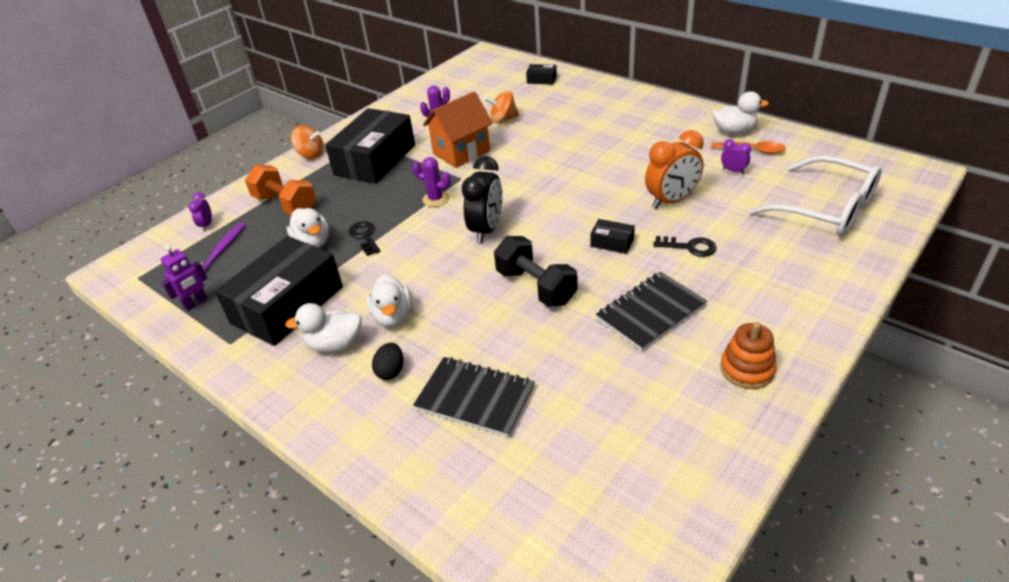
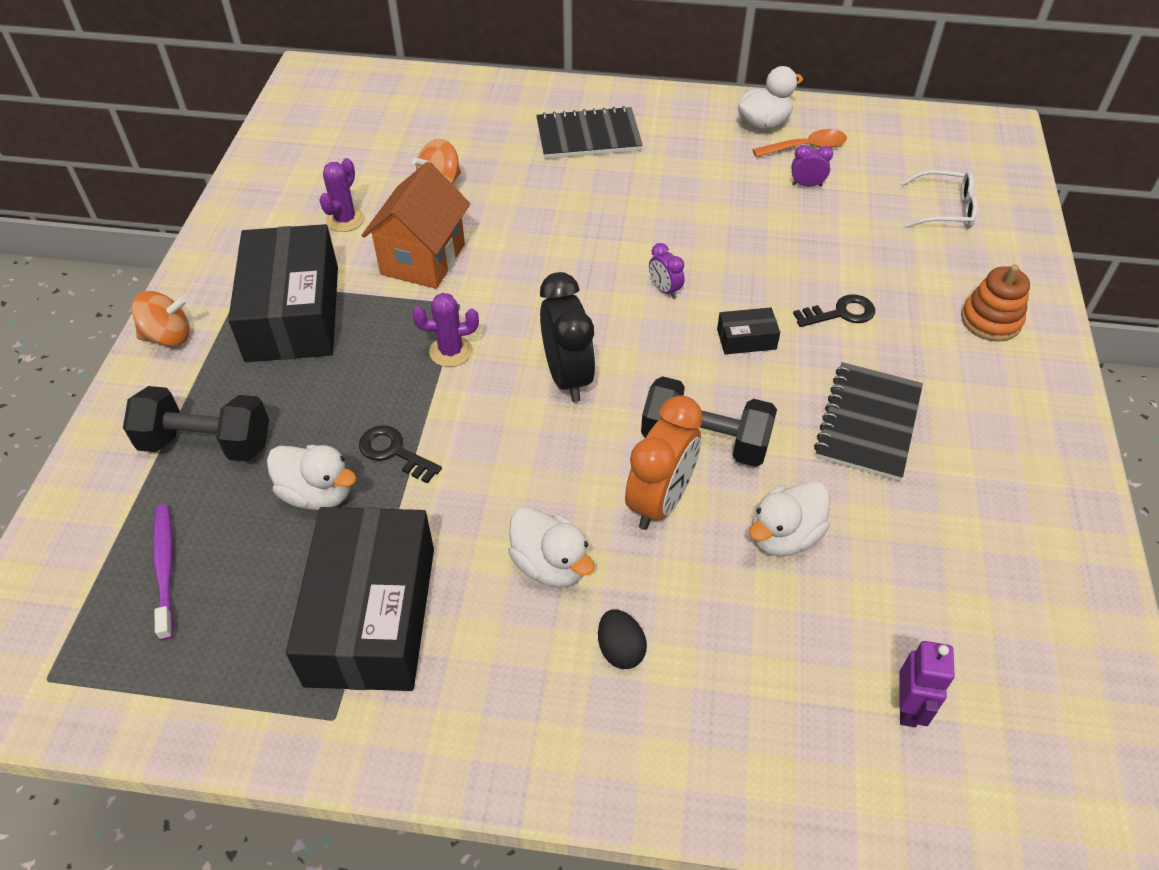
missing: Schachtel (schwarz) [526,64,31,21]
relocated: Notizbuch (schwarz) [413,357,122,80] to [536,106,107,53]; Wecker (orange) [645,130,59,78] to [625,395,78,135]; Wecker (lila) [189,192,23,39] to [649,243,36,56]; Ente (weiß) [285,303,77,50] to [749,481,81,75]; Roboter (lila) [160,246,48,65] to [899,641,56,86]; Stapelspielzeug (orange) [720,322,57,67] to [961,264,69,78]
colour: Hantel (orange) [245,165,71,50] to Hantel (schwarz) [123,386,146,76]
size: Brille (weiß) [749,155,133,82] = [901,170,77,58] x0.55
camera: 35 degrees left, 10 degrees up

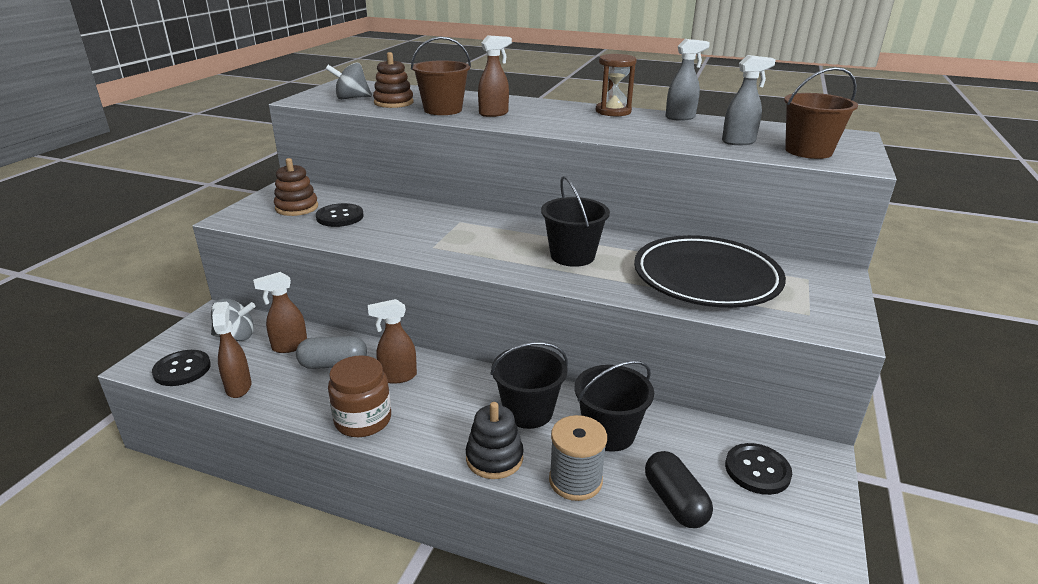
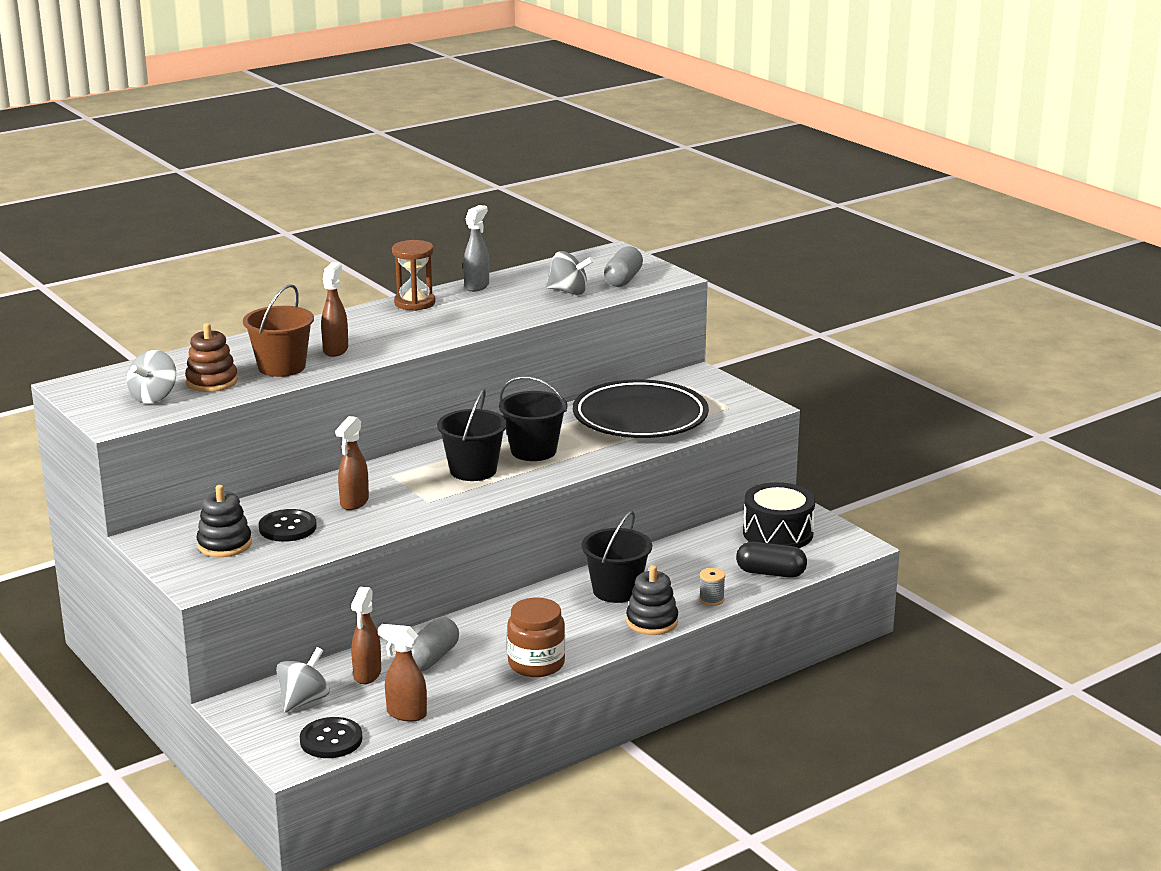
relocated: Sprühflasche (braun) [368,299,49,85] to [335,416,34,94]; Eimer (schwarz) [575,361,79,91] to [437,389,70,92]
exchanged: Sprühflasche (grau) [722,55,54,90] to Kreisel (grau) [546,251,48,44]; Eimer (braun) [784,67,74,92] to Kapsel (grau) [604,246,39,41]; Knopf (schwarz) [725,443,67,52] to Trommel (schwarz) [743,482,72,66]
colour: Stapelspielzeug (braun) [274,158,44,58] to Stapelspielzeug (schwarz) [196,485,56,72]
size: Garnrolle (grau) [549,415,58,86] = [699,568,26,38] x0.55
camera: 55 degrees left, 5 degrees down

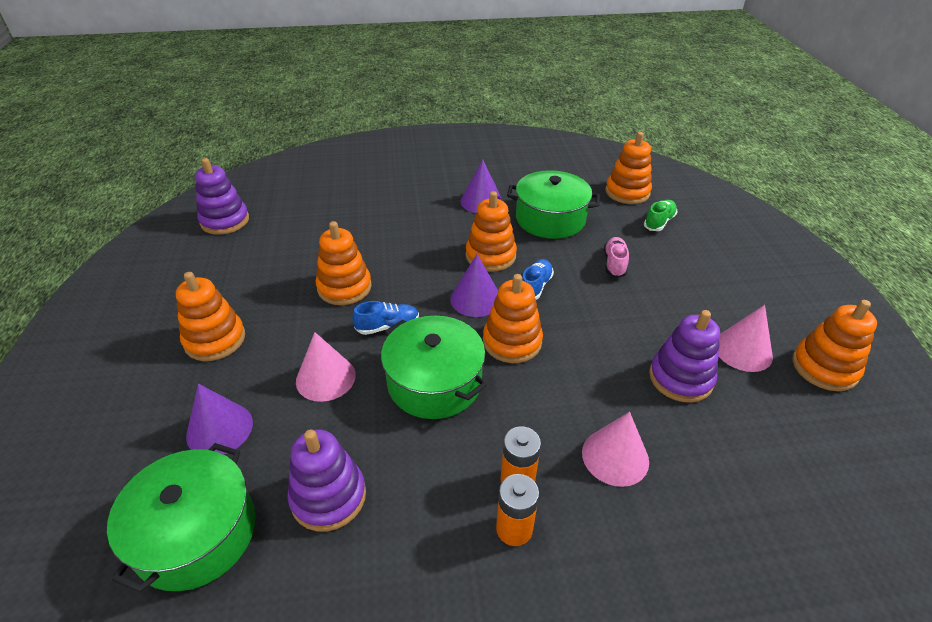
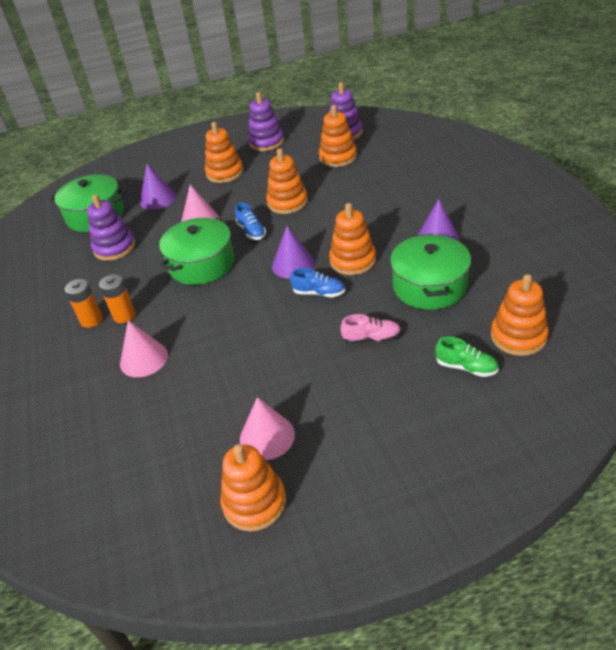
relocated: Stapelspielzeug (lila) [649,310,71,93] to [248,92,36,59]; Stapelspielzeug (orange) [483,274,60,89] to [319,105,38,62]
camera: 85 degrees right, 0 degrees up

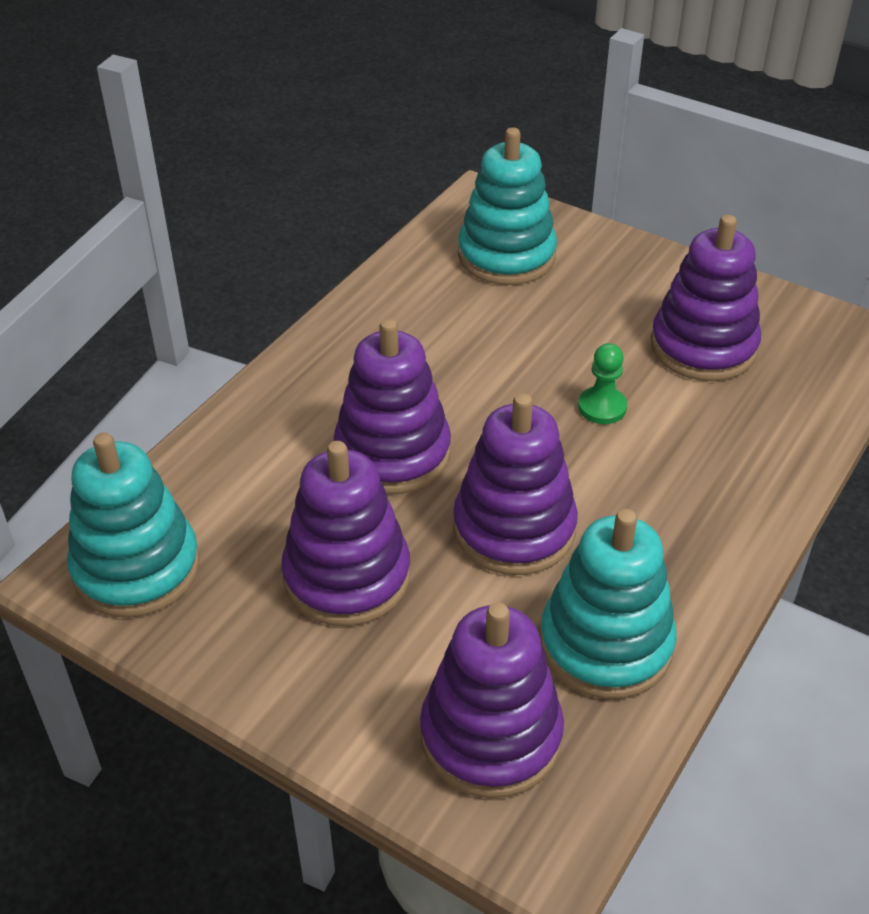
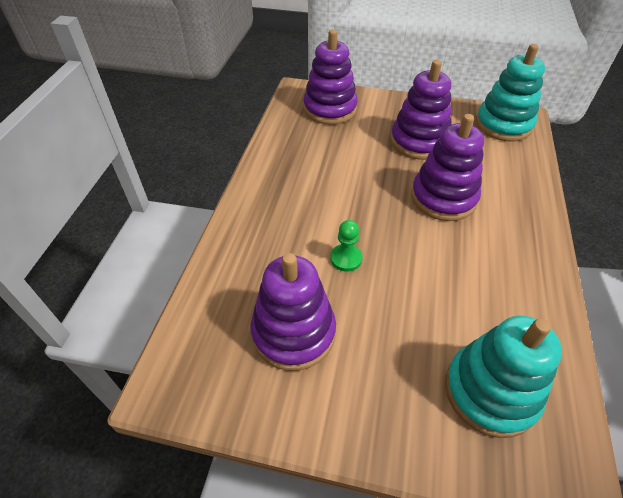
missing: Stapelspielzeug (lila) [453,393,125,182]; Stapelspielzeug (türkis) [540,509,137,190]
camera: 160 degrees right, 5 degrees up

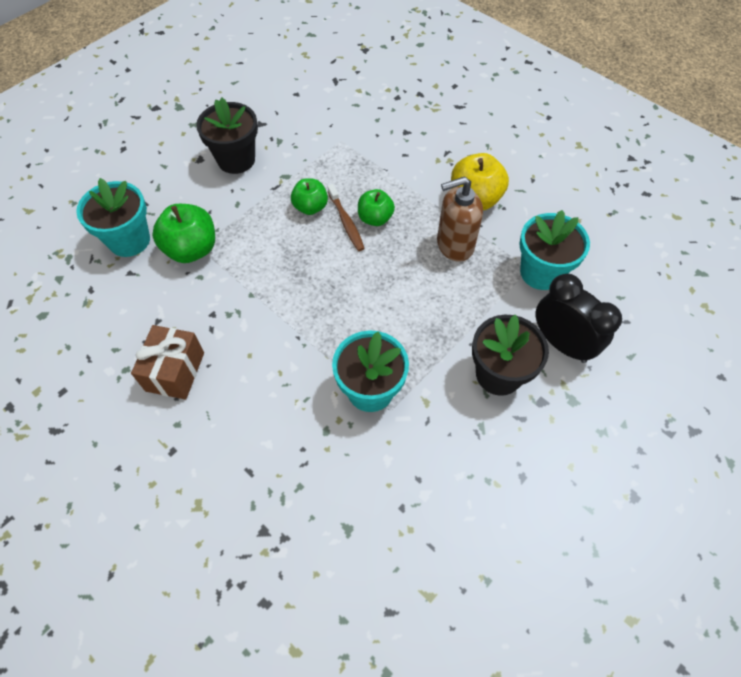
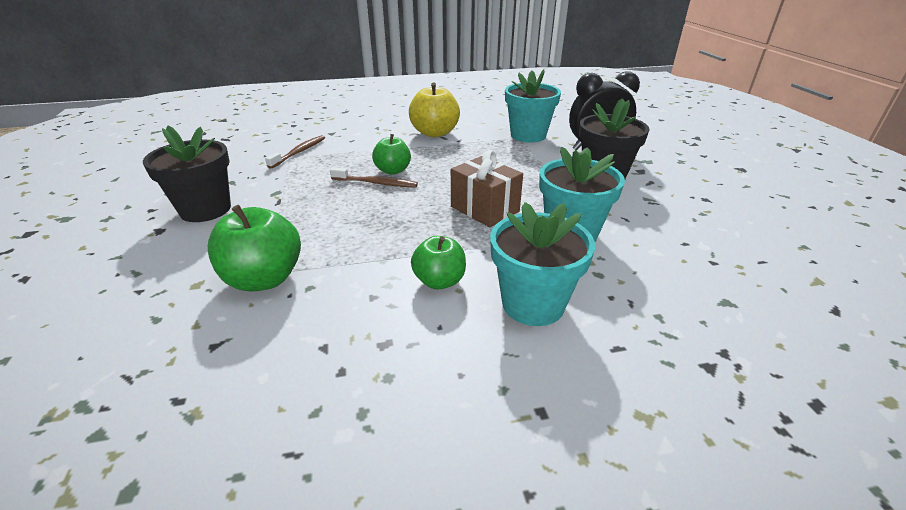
missing: Seifenspender (braun) [437,176,46,86]
appeared: Zahnbürste (braun) [265,135,60,34]
relocated: Apfel (grün) [291,178,37,37] to [411,236,55,54]; Geschenk (braun) [131,325,73,75] to [451,150,72,77]; Blumentopf (türkis) [76,178,74,79] to [490,202,105,124]
camera: 55 degrees left, 25 degrees down

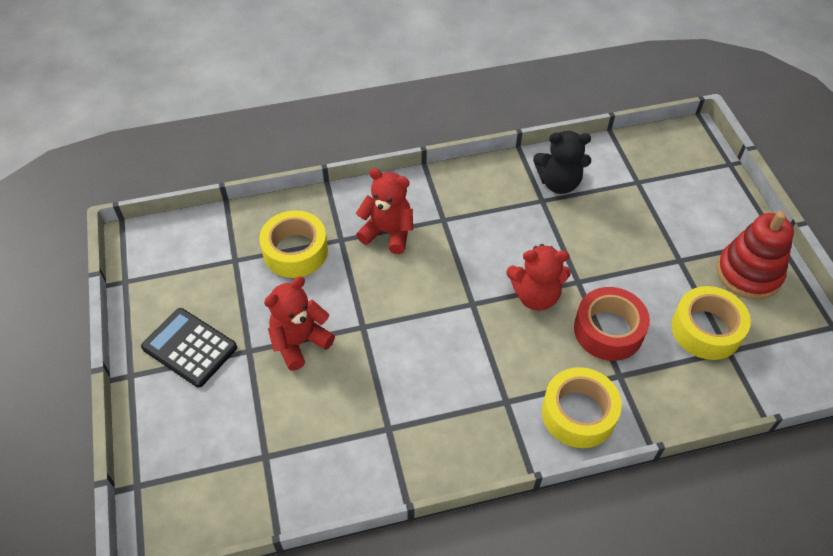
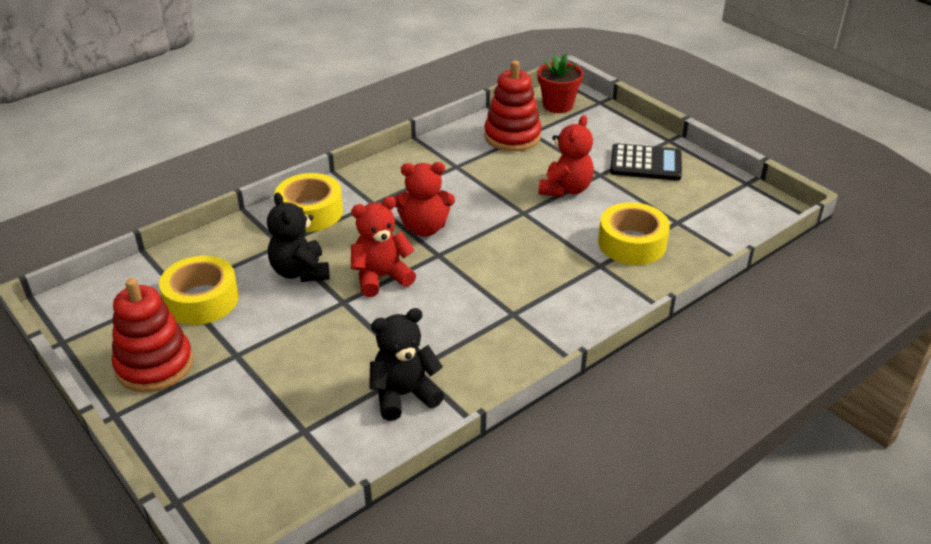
appeared: Stapelspielzeug (rot) [484,60,58,91]; Blumentopf (rot) [537,54,47,59]
relocated: Teddybär (rot) [356,168,57,86] to [394,162,61,75]
exchanged: Klebeband (rot) [574,287,76,74] to Teddybär (schwarz) [267,192,63,90]
camera: 155 degrees right, 15 degrees down

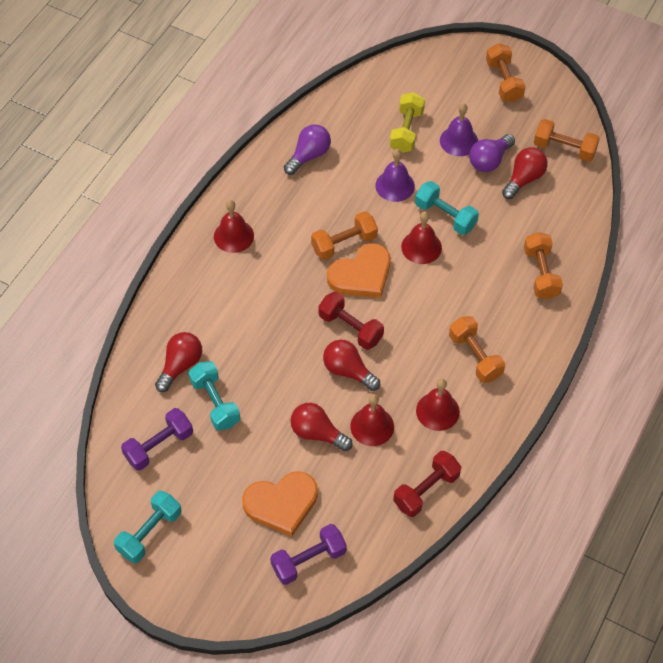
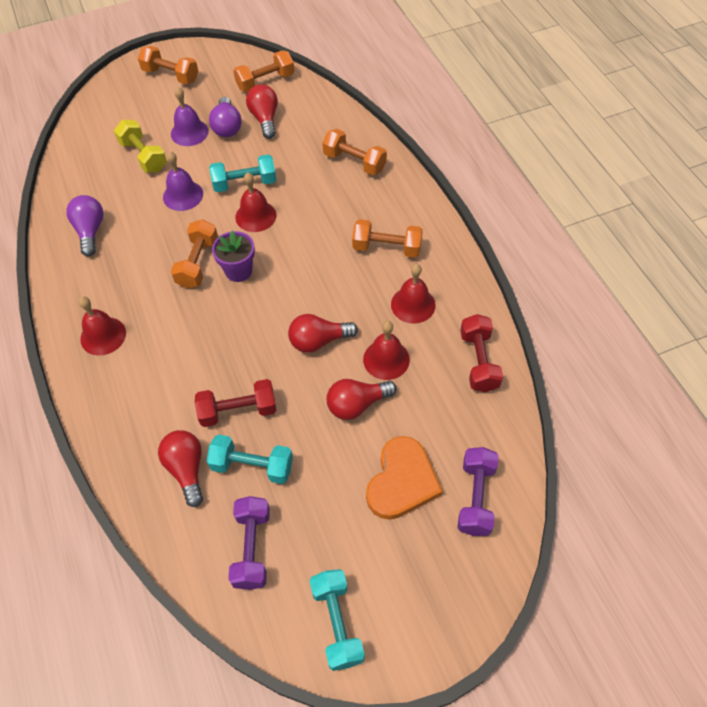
relocated: Hantel (rot) [318,292,66,58] to [195,379,82,48]
exchanged: Herz (orange) [327,243,63,55] to Blumentopf (lila) [212,231,43,51]
camera: 50 degrees left, 0 degrees up

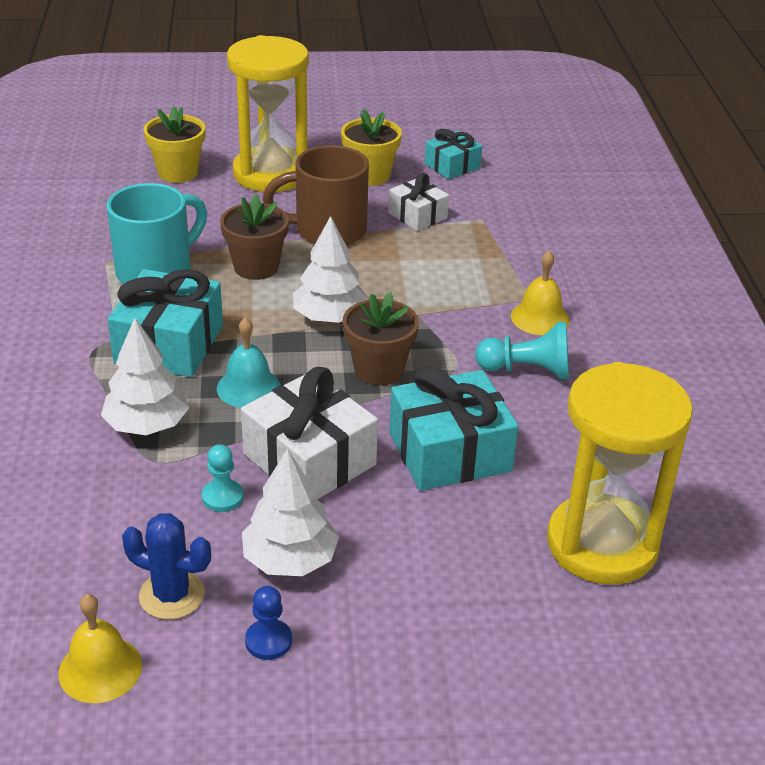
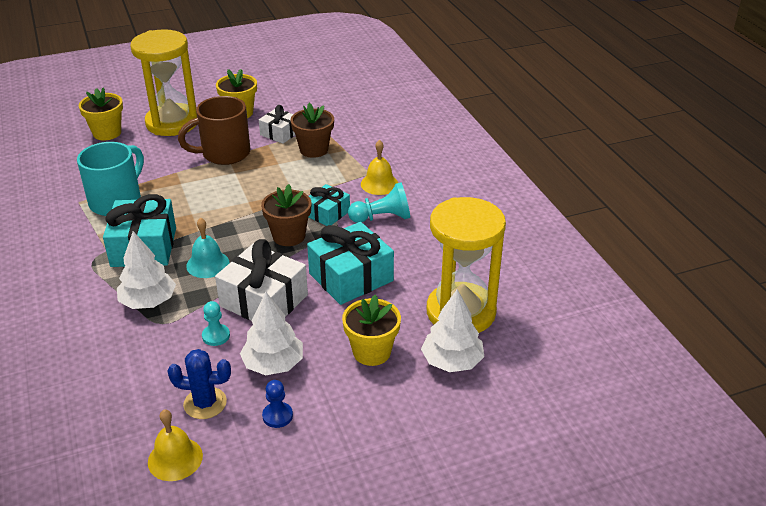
appeared: Blumentopf (gelb) [342,295,59,71]
relocated: Blumentopf (braun) [220,194,69,86] to [291,103,43,55]; Geschenk (türkis) [425,129,57,50] to [309,184,41,42]; Baum (weiß) [293,216,76,107] to [421,289,63,83]
camera: 15 degrees left, 0 degrees up

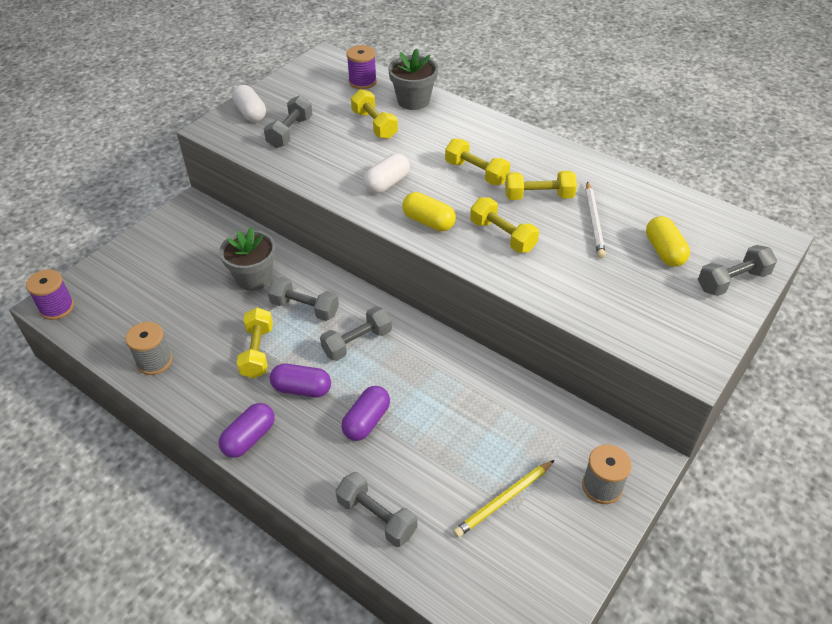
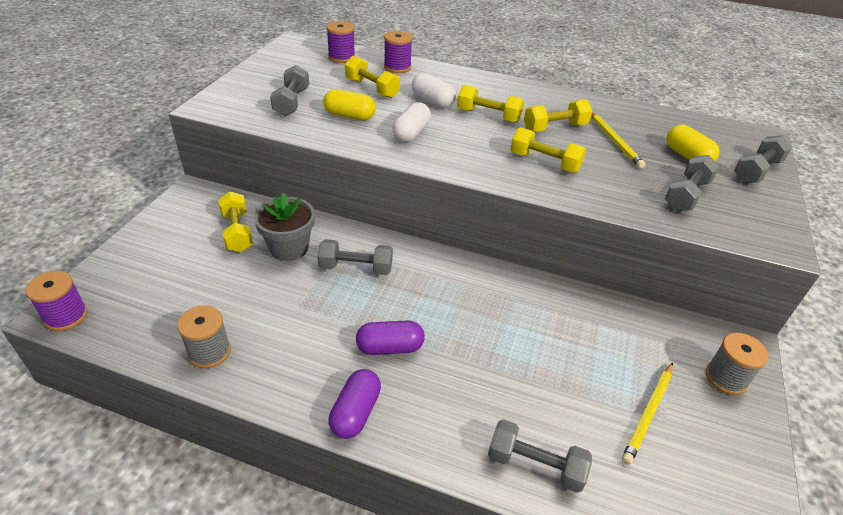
missing: Kapsel (lila) [341,386,49,55]
relocated: Hantel (gelb) [237,308,36,71] to [218,191,35,61]; Kapsel (gelb) [402,192,54,39] to [323,89,53,31]; Kapsel (weiß) [232,85,34,37] to [412,73,44,35]; Hantel (grau) [320,306,72,55] to [665,155,54,56]
exchanged: Blumentopf (grau) [388,48,50,62] to Garnrolle (lila) [384,31,29,42]
colour: Bleistift (weiß) [585,181,21,77] to Bleistift (gelb) [591,112,54,56]
camera: 20 degrees left, 5 degrees down

